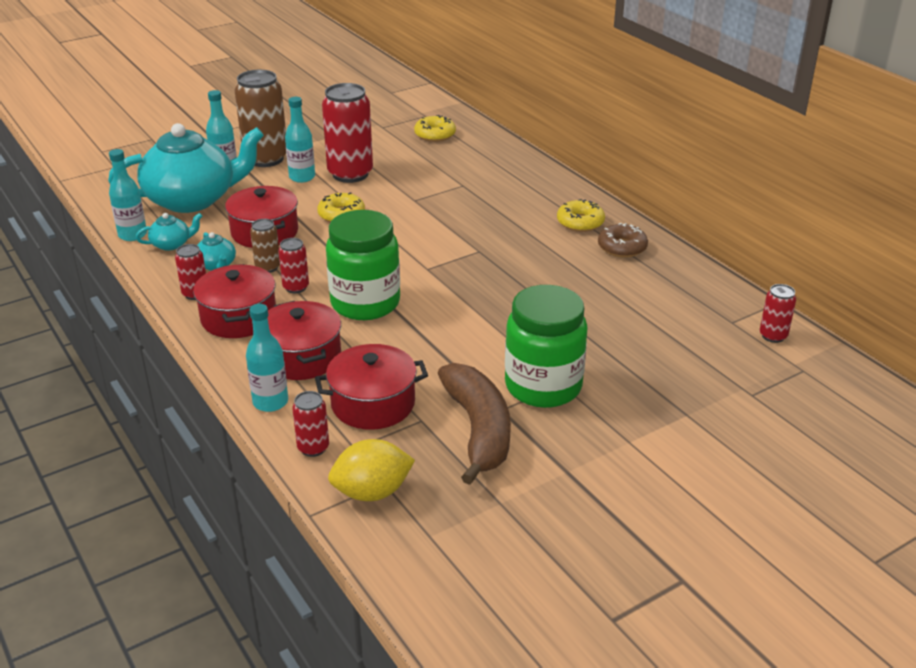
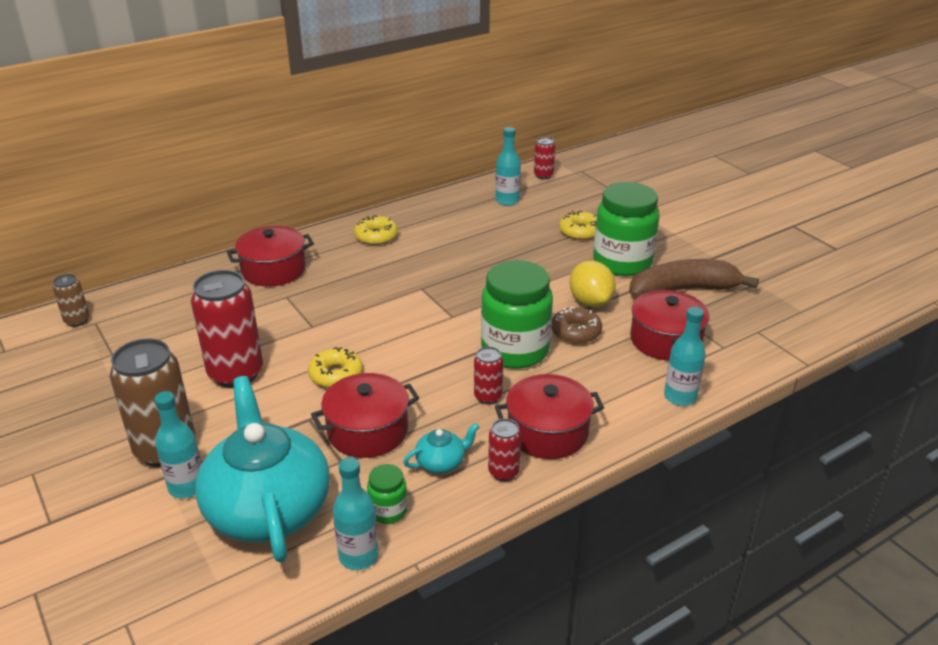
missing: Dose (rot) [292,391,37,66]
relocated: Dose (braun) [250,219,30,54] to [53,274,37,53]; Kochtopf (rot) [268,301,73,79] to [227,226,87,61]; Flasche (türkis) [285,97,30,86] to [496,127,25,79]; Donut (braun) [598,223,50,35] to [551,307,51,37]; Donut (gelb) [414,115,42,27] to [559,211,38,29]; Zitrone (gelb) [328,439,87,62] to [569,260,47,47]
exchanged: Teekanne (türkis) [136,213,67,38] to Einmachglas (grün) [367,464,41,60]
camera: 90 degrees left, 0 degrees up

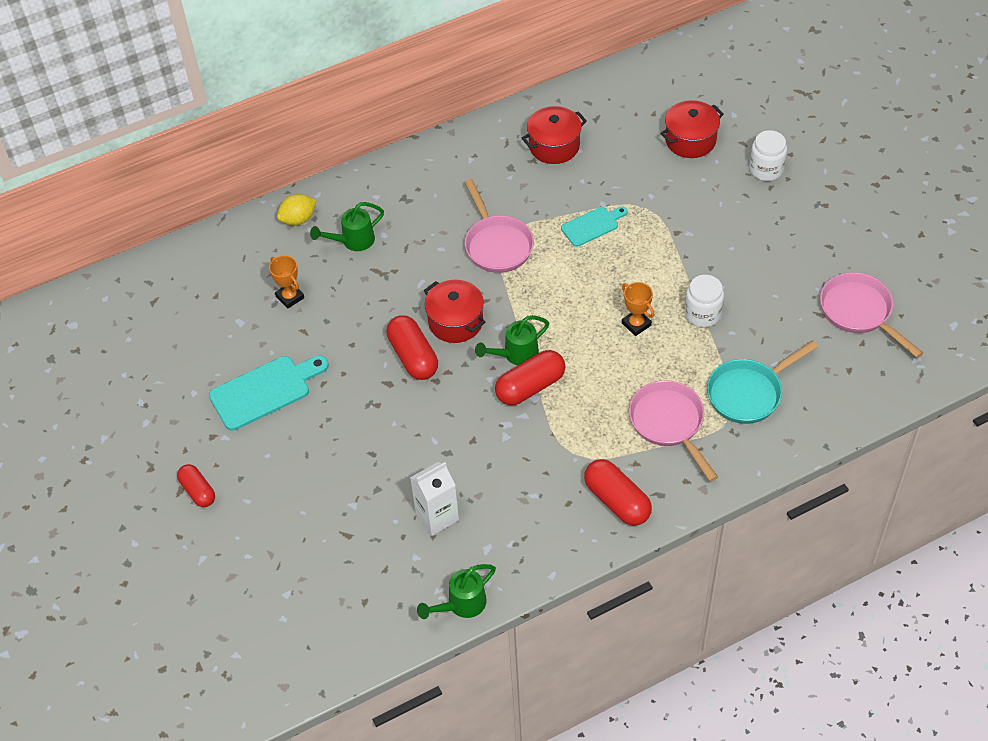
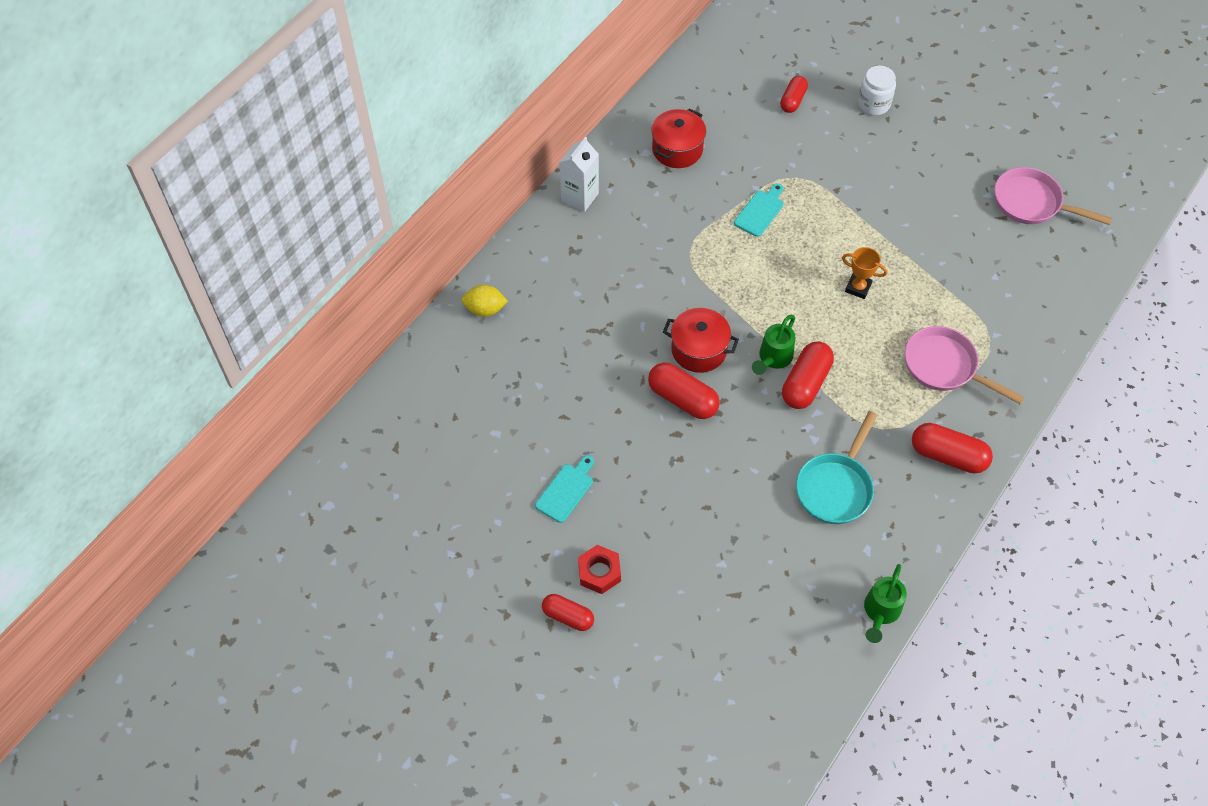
missing: Pokal (orange) [269,255,35,54]; Gießkanne (grün) [310,202,74,49]; Pfanne (rosa) [465,179,69,94]; Einmachglas (weiß) [685,275,39,52]
appeared: Sechskantmutter (rot) [578,545,43,49]
relocated: Getränkekarton (weiß) [410,462,49,74] to [559,137,40,75]; Pfanne (türkis) [707,340,111,84] to [796,411,82,113]
exchanged: Kochtopf (rot) [661,100,63,58] to Kapsel (rot) [780,76,28,37]
spun: Zitrone (gelb) [277,194,40,31] = [462,285,46,32] 60 degrees clockwise
size: Schneidebrett (türkis) [209,356,120,75] = [535,455,59,68] x0.61
camera: 30 degrees left, 5 degrees up

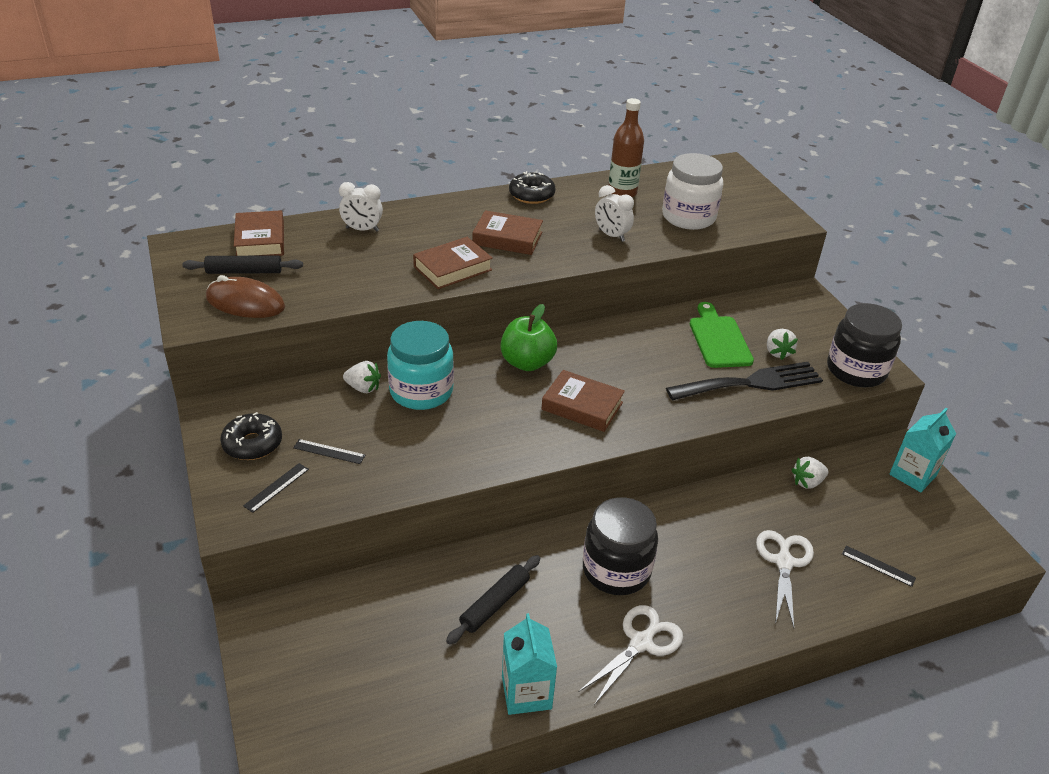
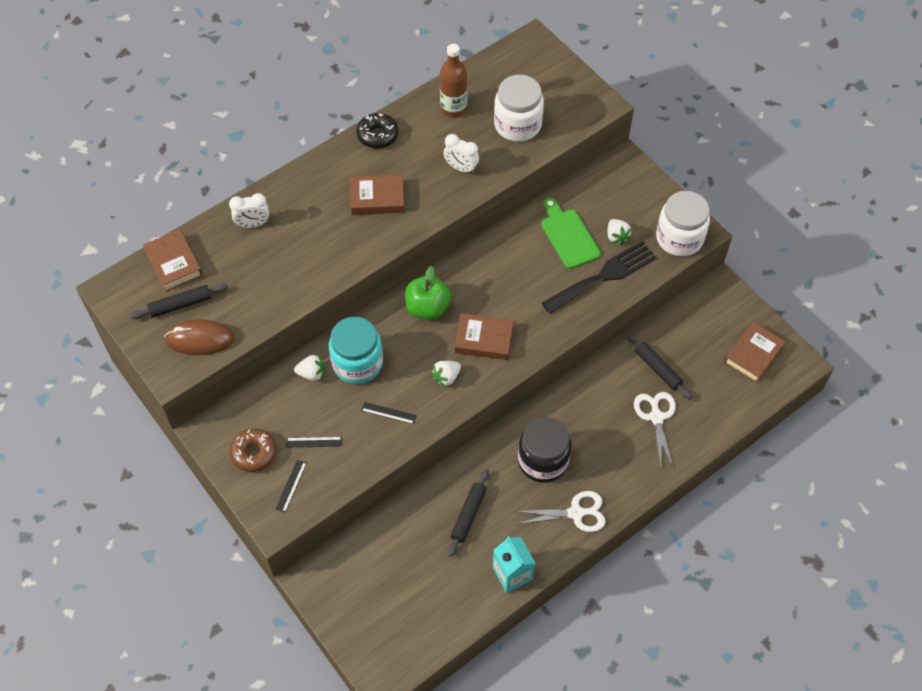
missing: Getränkekarton (türkis) [890,408,66,84]
appeared: Nudelholz (schwarz) [626,333,66,67]
relocated: Lineal (schwarz) [842,546,74,41] to [361,402,56,22]; Erdbeere (weiß) [791,457,37,32] to [431,361,30,26]; Buch (braun) [413,237,80,52] to [724,322,62,61]
colour: Donut (schwarz) [220,412,62,48] to Donut (braun) [230,429,47,43]; Einmachglas (schwarz) [827,303,75,84] to Einmachglas (weiß) [656,191,54,65]
spun: Schere (weiß) [579,605,104,100] = [514,491,92,41] 60 degrees clockwise
camera: 15 degrees left, 20 degrees up

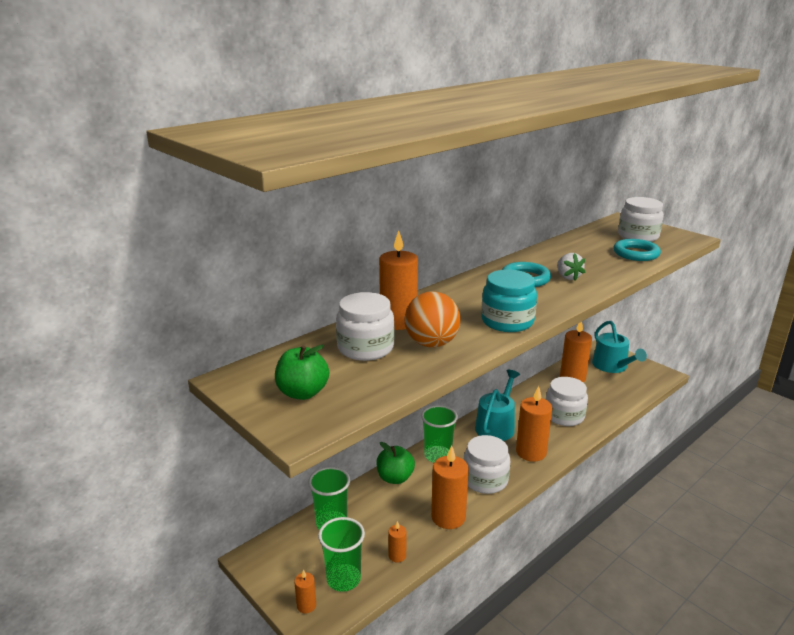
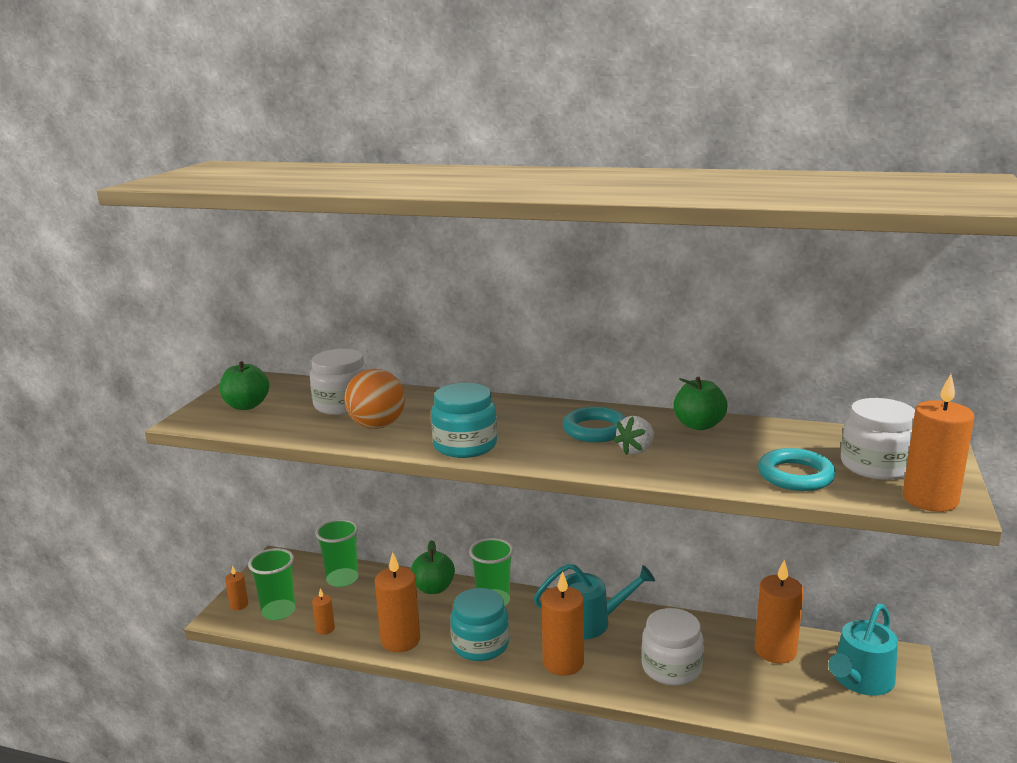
appeared: Apfel (grün) [674,377,53,53]
relocated: Kerze (orange) [379,230,39,100] to [903,374,71,138]
colour: Einmachglas (weiß) [463,435,47,59] to Einmachglas (türkis) [450,588,59,73]
camera: 60 degrees right, 5 degrees down

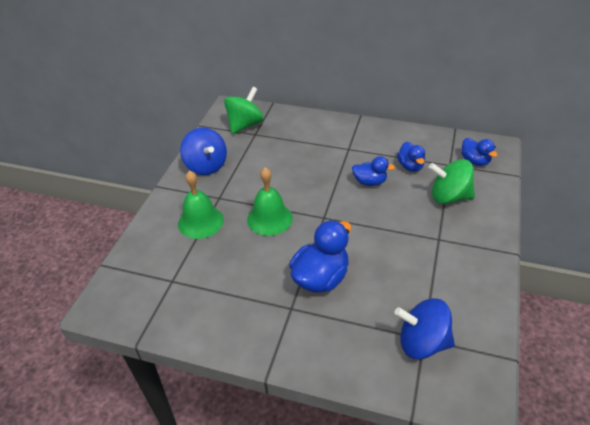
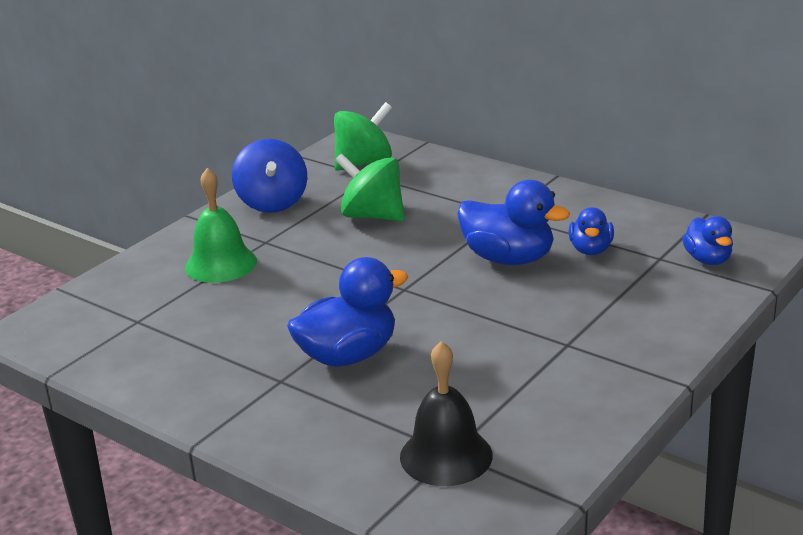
missing: Glocke (grün) [247,167,46,69]
relocated: Kreisel (grün) [429,159,46,45] to [335,153,70,68]
exchanged: Kreisel (blau) [395,298,60,61] to Glocke (schwarz) [400,341,93,145]
size: Ente (blau) [352,156,43,30] = [457,180,113,85] x1.67
camera: 20 degrees right, 15 degrees down

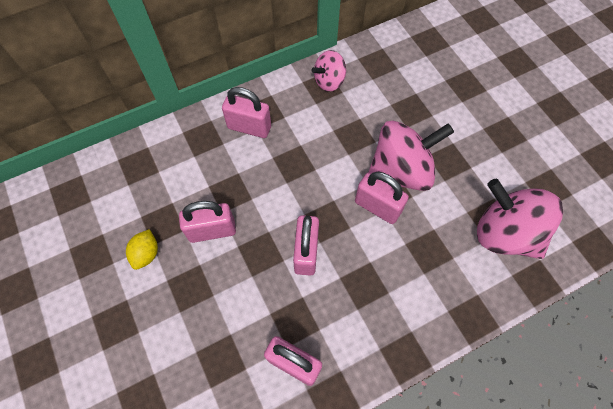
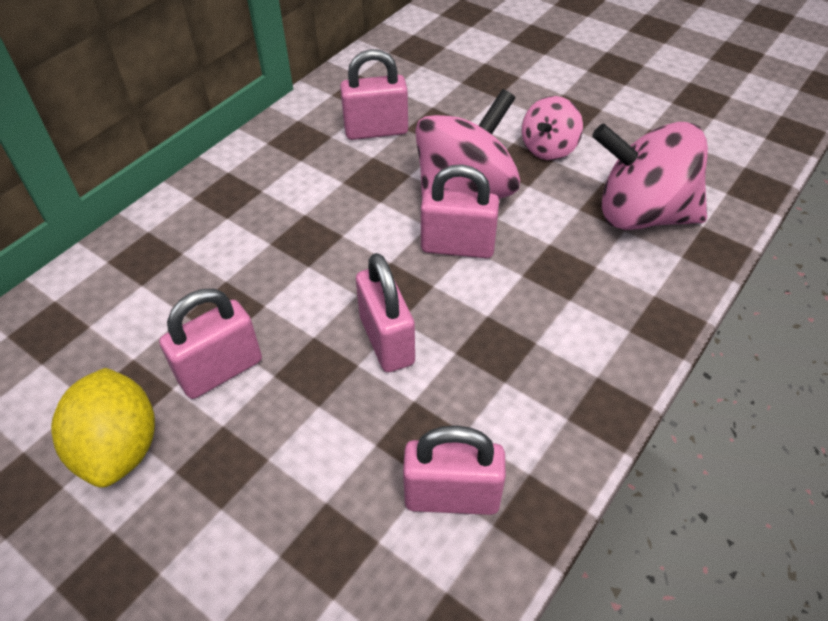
relocated: Vorhängeschloss (rosa) [222,87,49,51] to [340,49,68,91]; Kreisel (rosa) [312,50,34,42] to [522,96,61,64]
size: Zitrone (gelb) [126,229,32,41] = [51,368,104,120] x1.70
camera: 25 degrees left, 15 degrees down

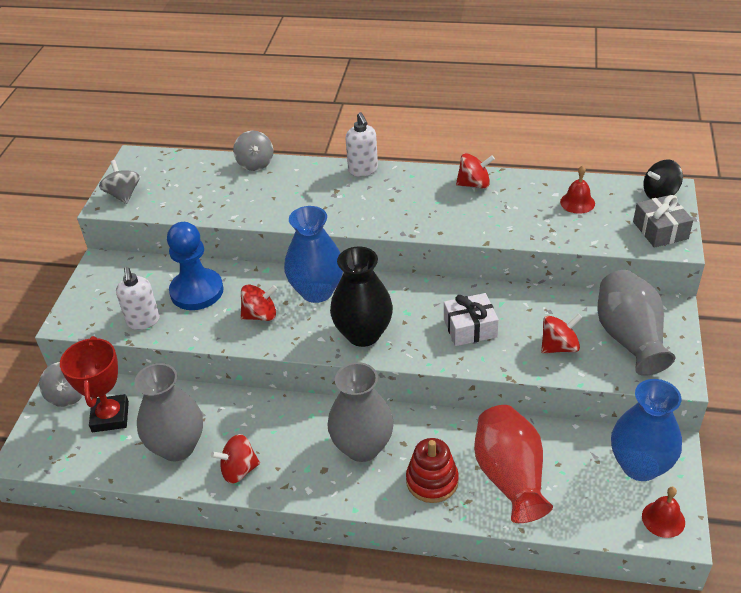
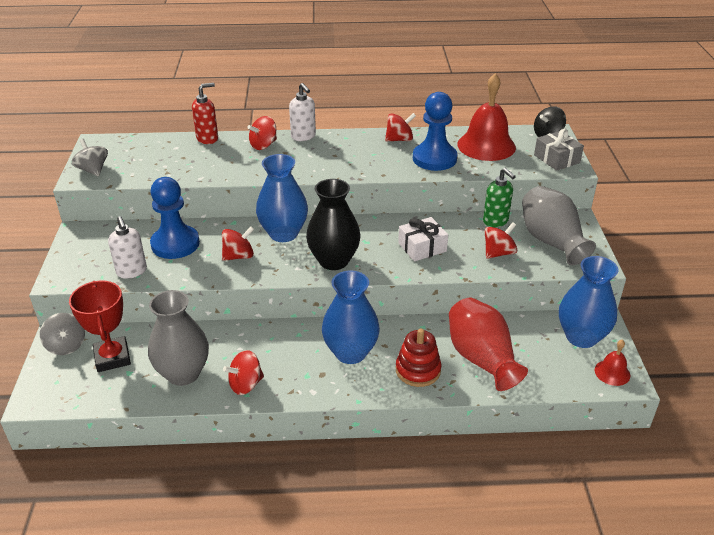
appeared: Kreisel (rot) [247,116,30,34]; Bauer (blau) [413,92,45,79]; Seifenspender (grün) [483,168,33,59]
exchanged: Kreisel (grau) [233,131,40,40] to Seifenspender (rot) [192,83,26,61]
colour: Vase (grau) [328,362,66,100] to Vase (blau) [322,270,58,94]
size: Glocke (rot) [560,165,35,49] = [457,73,59,88] x2.07
camera: 15 degrees left, 5 degrees down

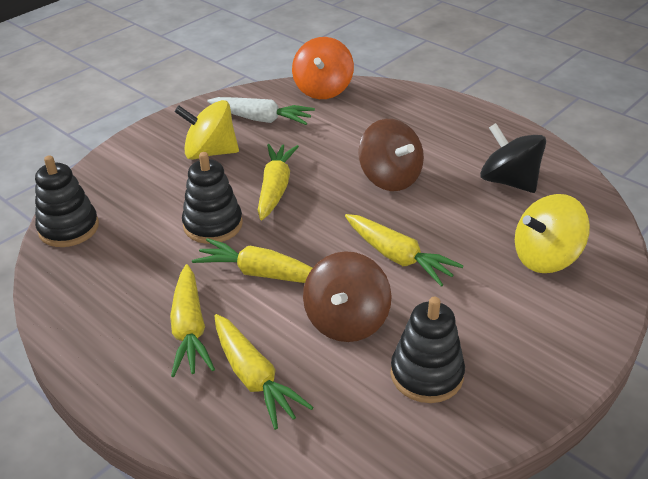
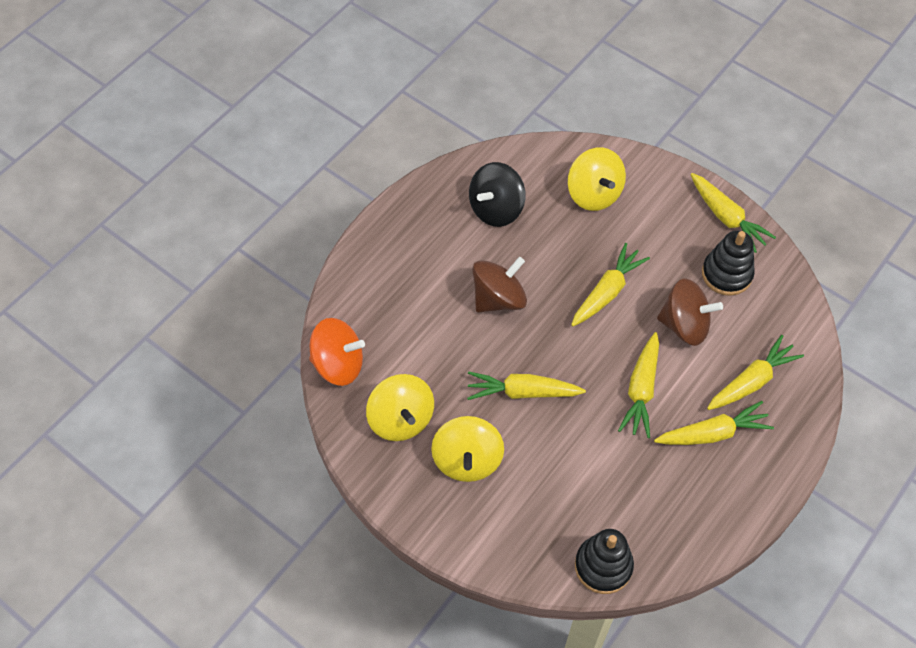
missing: Stapelspielzeug (schwarz) [182,152,61,92]
appeared: Karotte (gelb) [690,173,86,80]
exchanged: Karotte (weiß) [207,97,108,28] to Kreisel (gelb) [366,374,68,67]
camera: 95 degrees left, 20 degrees up

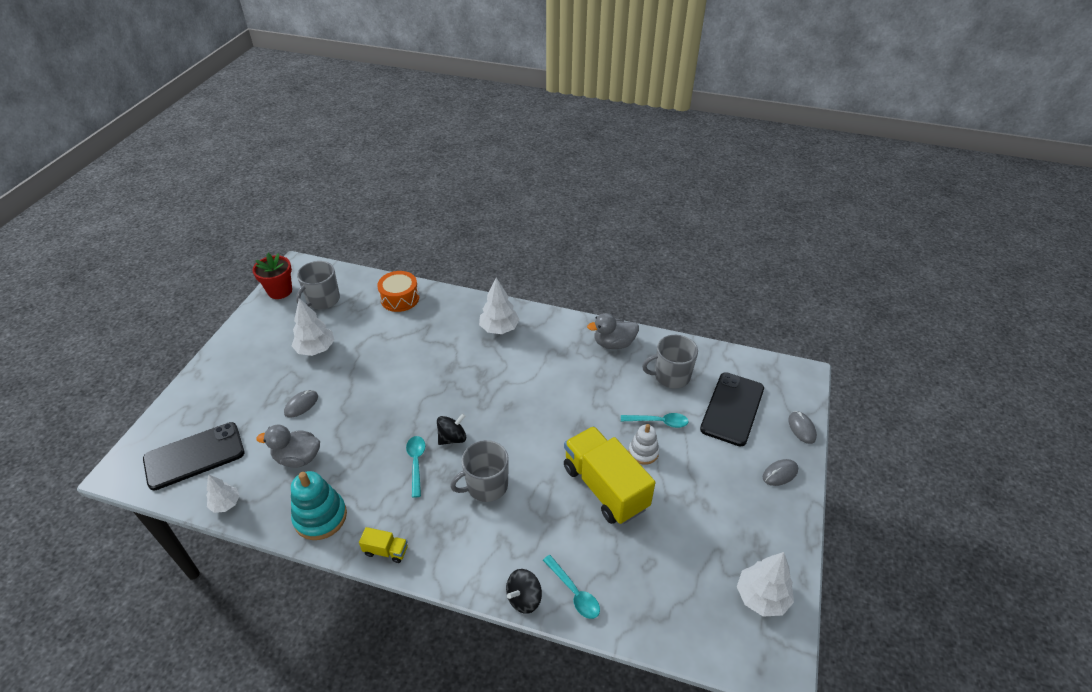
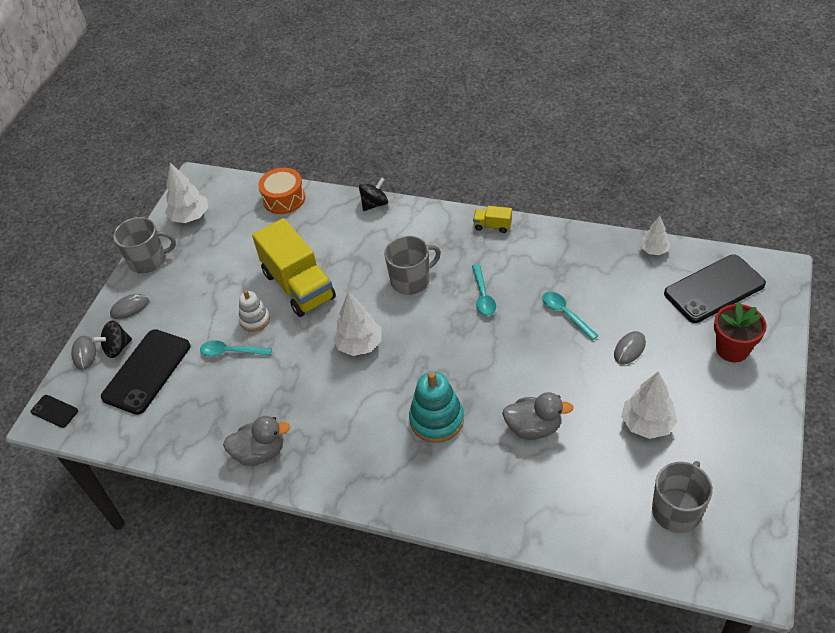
appeared: Handy (schwarz) [31,395,47,33]
relocated: Kreisel (schwarz) [437,413,29,32] to [92,321,40,37]; Tasse (grau) [642,335,56,54] to [113,217,63,56]; Trommel (orange) [377,271,42,41] to [258,168,47,46]; Baum (weiß) [479,278,41,56] to [333,291,48,65]; Stapelspielzeug (türkis) [291,471,56,69] to [409,372,55,71]; Ente (grau) [256,425,64,43] to [502,392,72,48]; Löffel (türkis) [543,555,57,64] to [542,292,56,48]; Blumentopf (rot) [252,253,40,46] to [714,301,53,61]
camera: 175 degrees left, 5 degrees up

